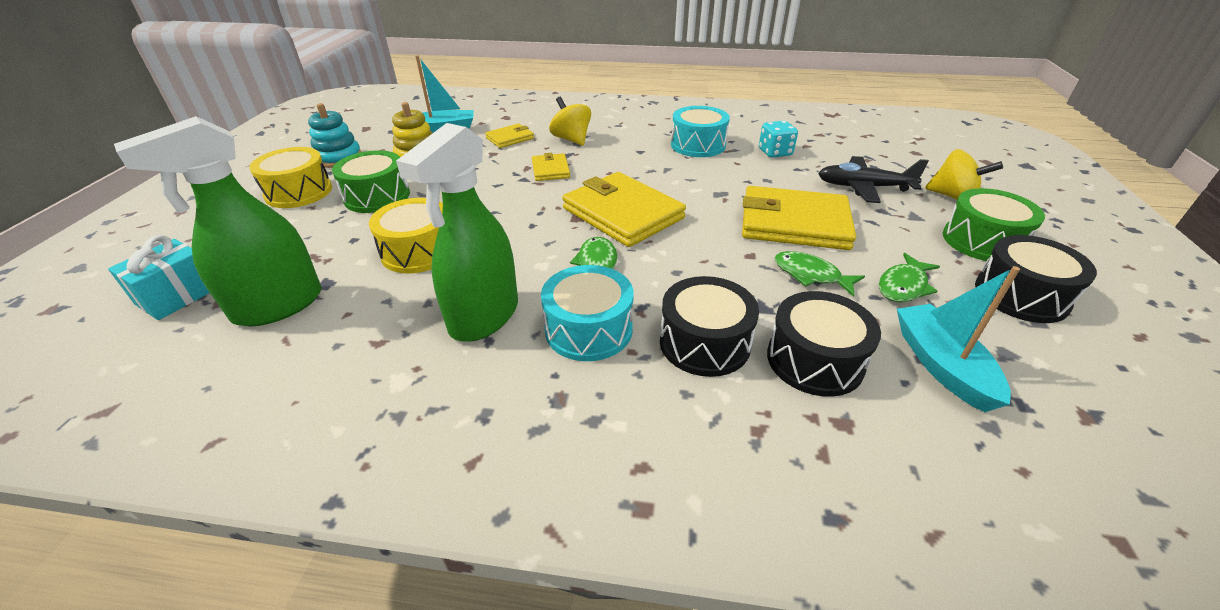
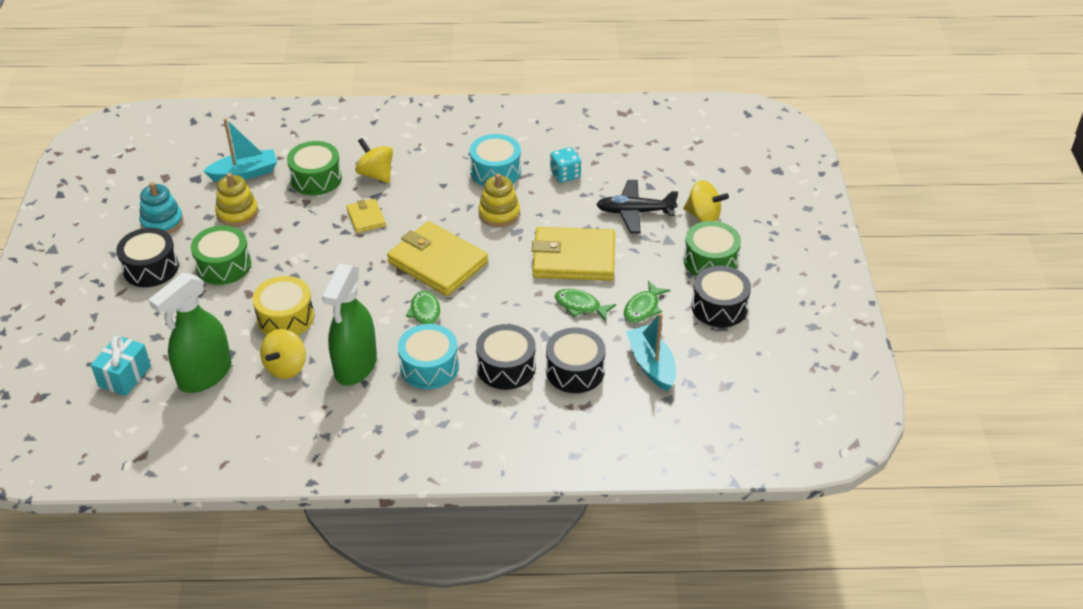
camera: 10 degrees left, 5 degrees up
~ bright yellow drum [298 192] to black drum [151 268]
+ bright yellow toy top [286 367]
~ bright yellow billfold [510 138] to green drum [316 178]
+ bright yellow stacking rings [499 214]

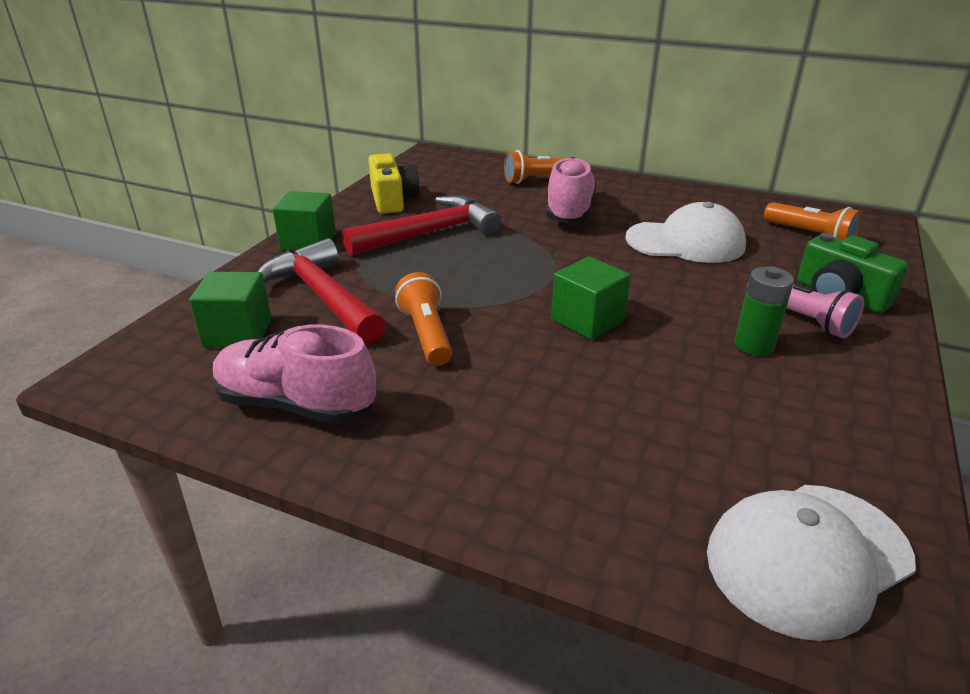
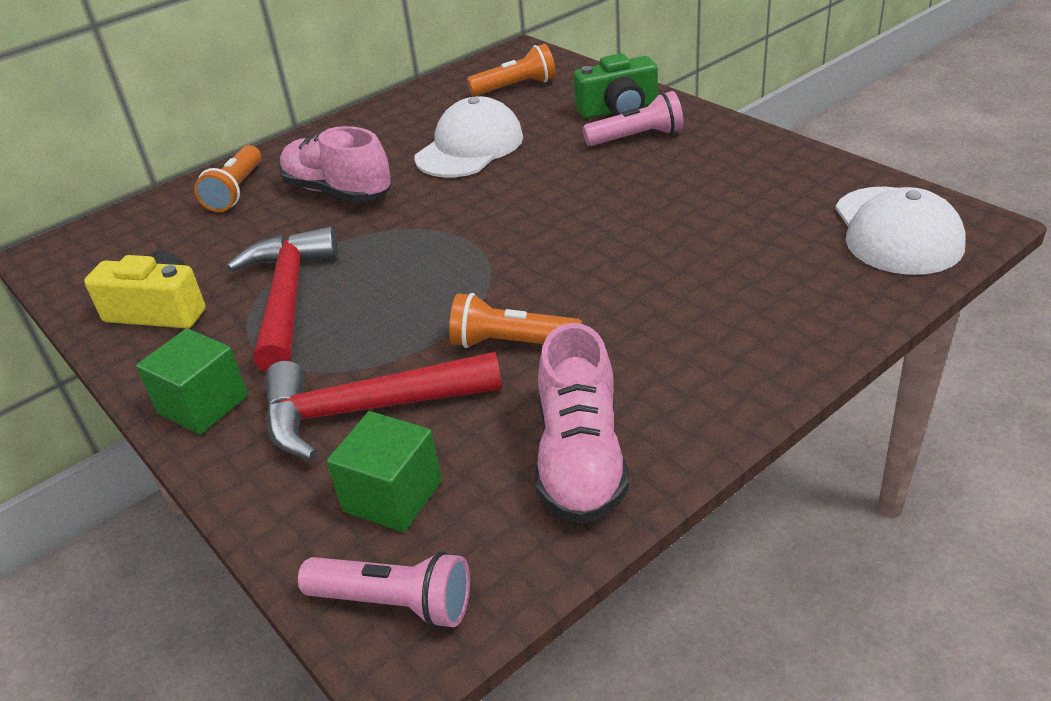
camera: 60 degrees left, 5 degrees up
+ rosy flashlight [395 603]
~ rosy lace-up shoe [296 405] = [580 459] 45 degrees counterclockwise
- green block [587 320]
- green power cell [754 345]

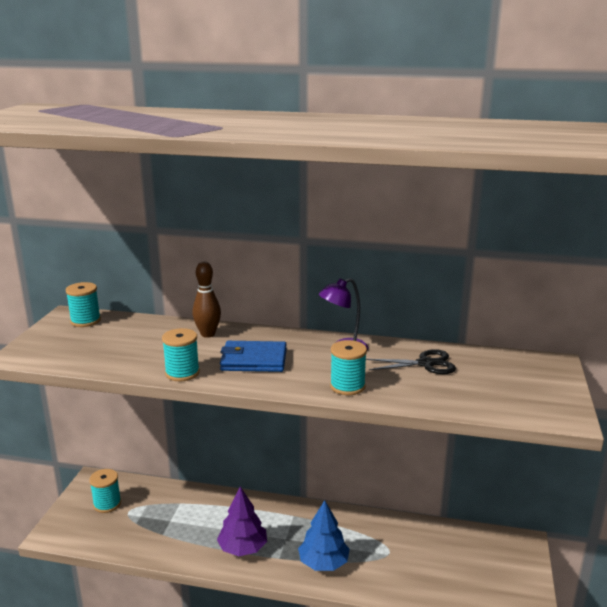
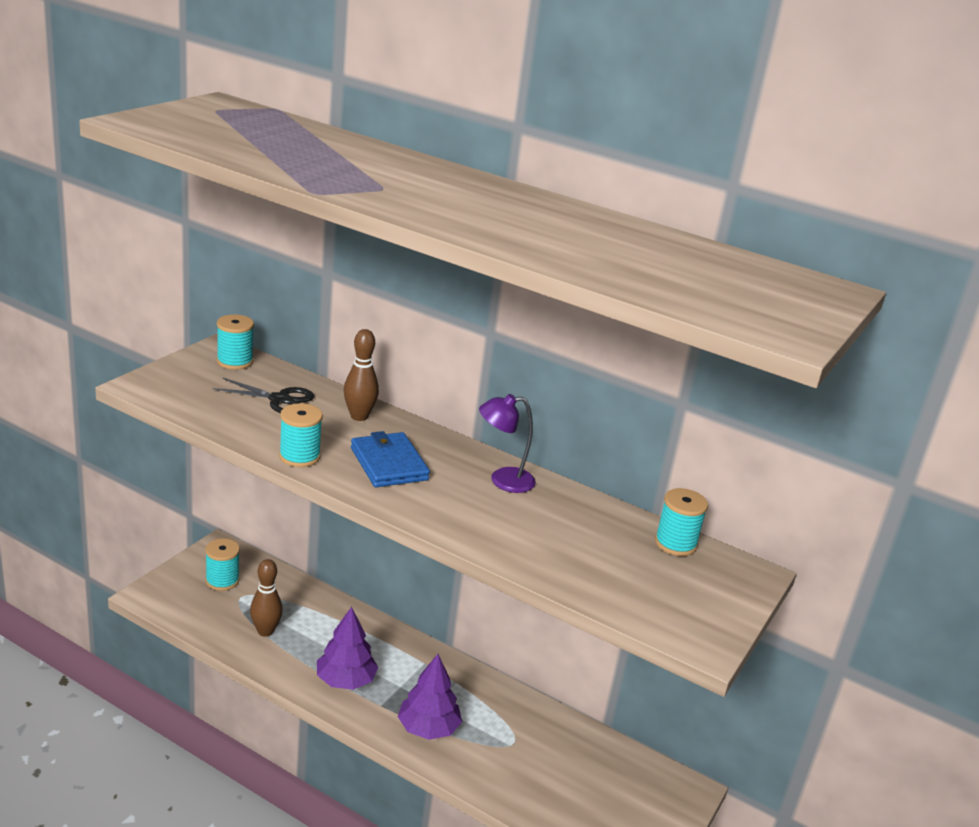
camera: 15 degrees right, 5 degrees up
~ black shears [425 364] to [279 399]
+ russet tenpin [265 631]
~ royal blue billfold [253 360] = [389 464] 45 degrees clockwise
~ royal blue tree [323 563] to royal purple tree [428 728]
~ turquoise spool [347 386] to [675 543]

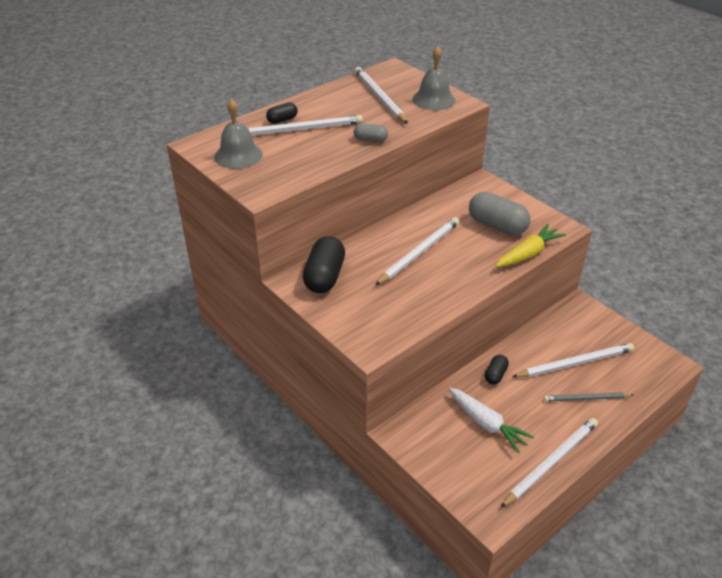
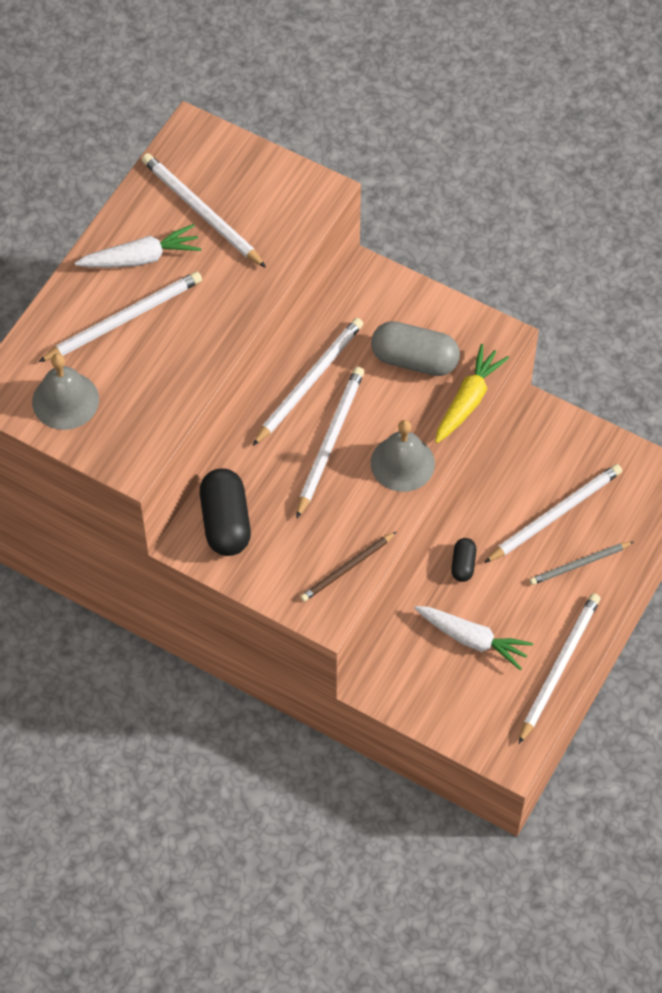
camera: 20 degrees left, 20 degrees up
+ white toy carrot [140 258]
+ white pencil [309 382]
+ russet pencil [347 568]
~ ash-grey school bell [433 99] to [402 463]
- black pill shape [282 120]
- ash-grey pill shape [370 140]

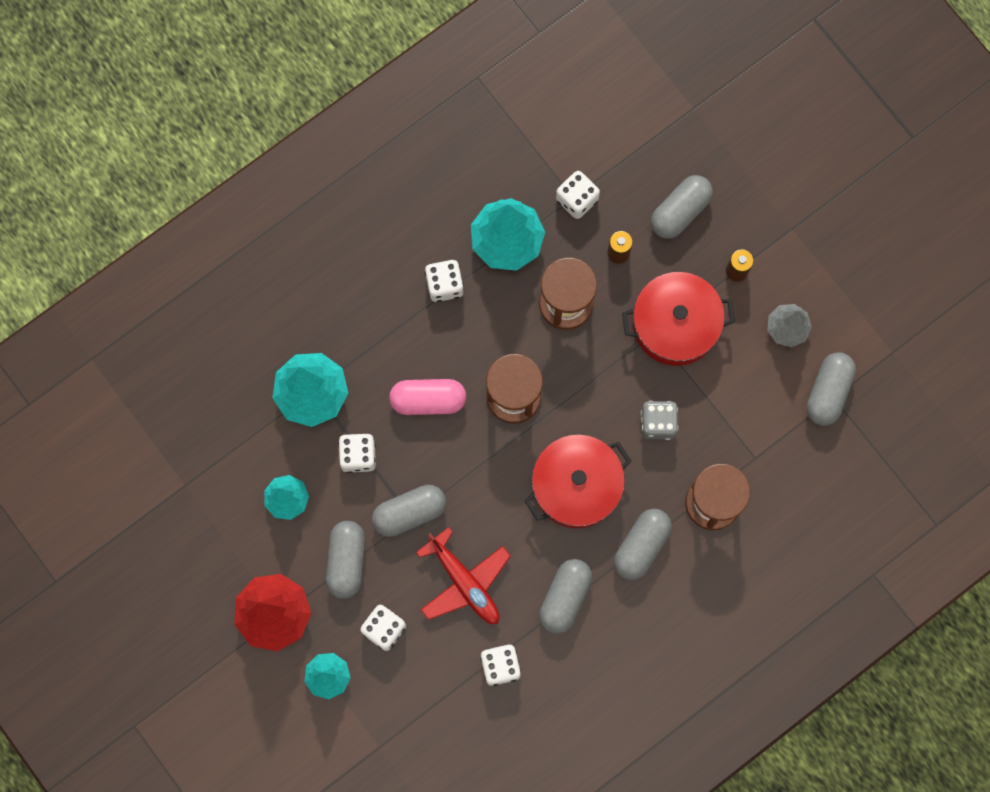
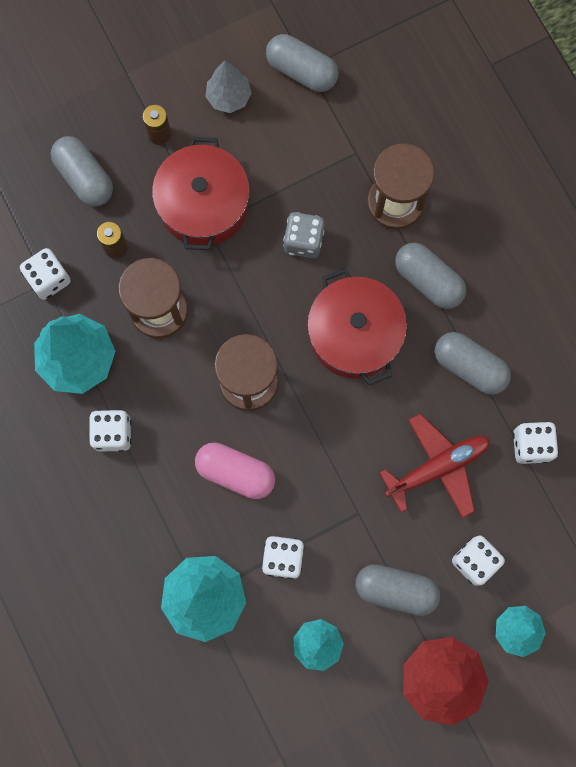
camera: 80 degrees left, 0 degrees up
~ rosy pill shape [428 400] = [235 472] 75 degrees counterclockwise
- ash-grey pill shape [409 513]

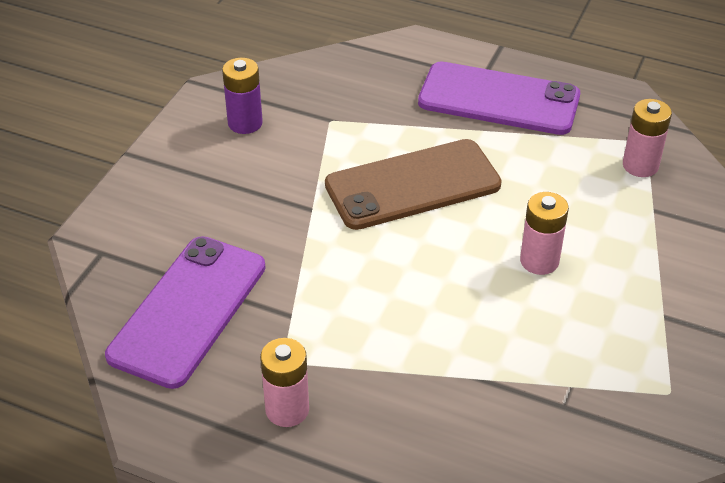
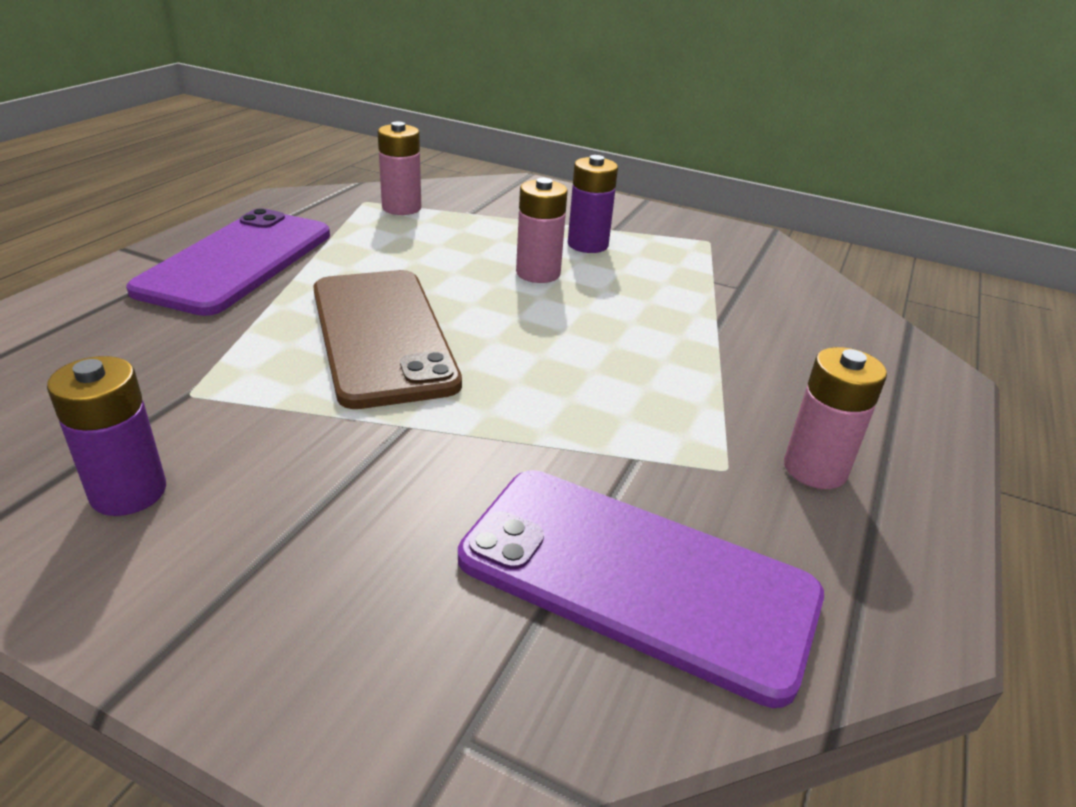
camera: 90 degrees left, 10 degrees down
+ royal purple power cell [587 245]

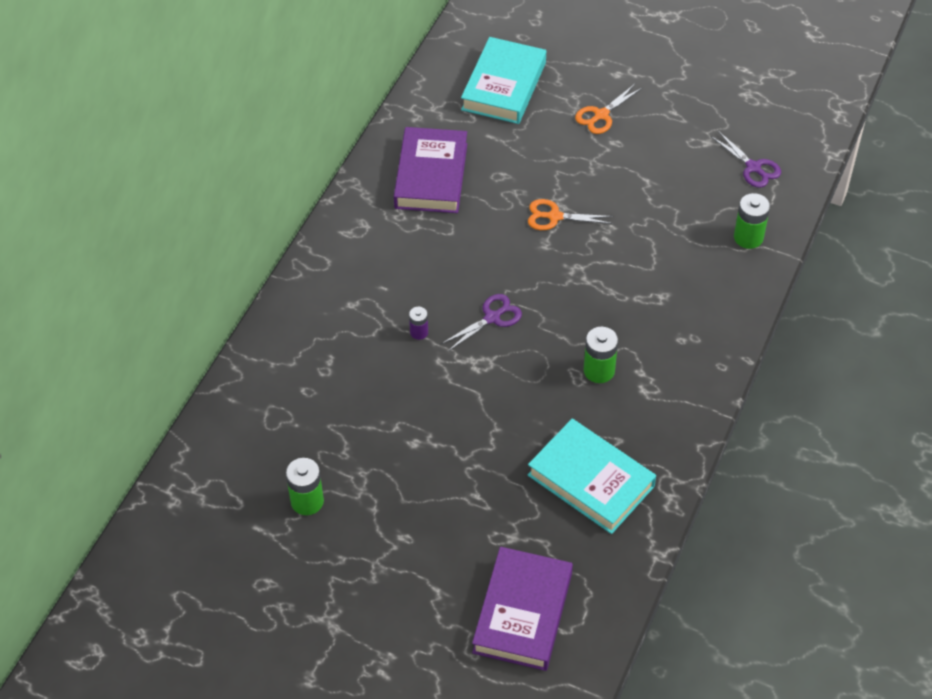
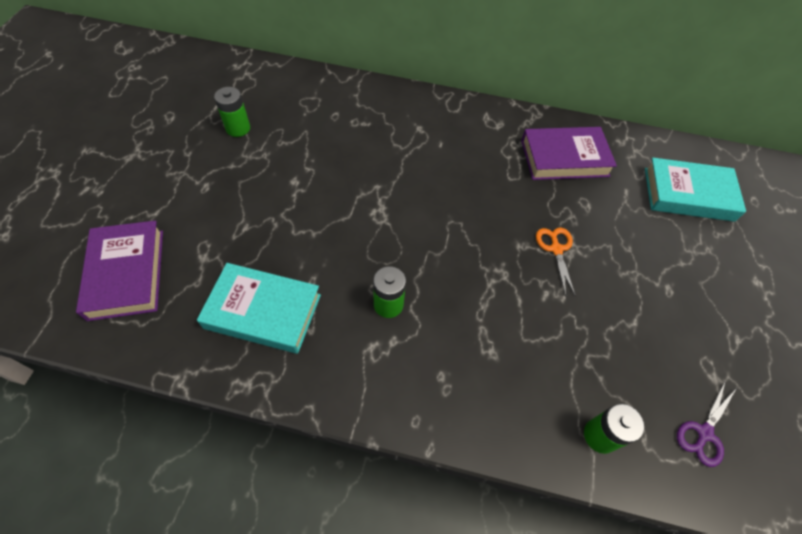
camera: 75 degrees right, 5 degrees up
~ royal purple book [522 613] = [127 273] 75 degrees clockwise
~ turquoise book [590 481] = [263 311] 75 degrees clockwise
- royal purple power cell [419 332]
- royal purple shears [492 318]
- orange-coloured shears [601 115]

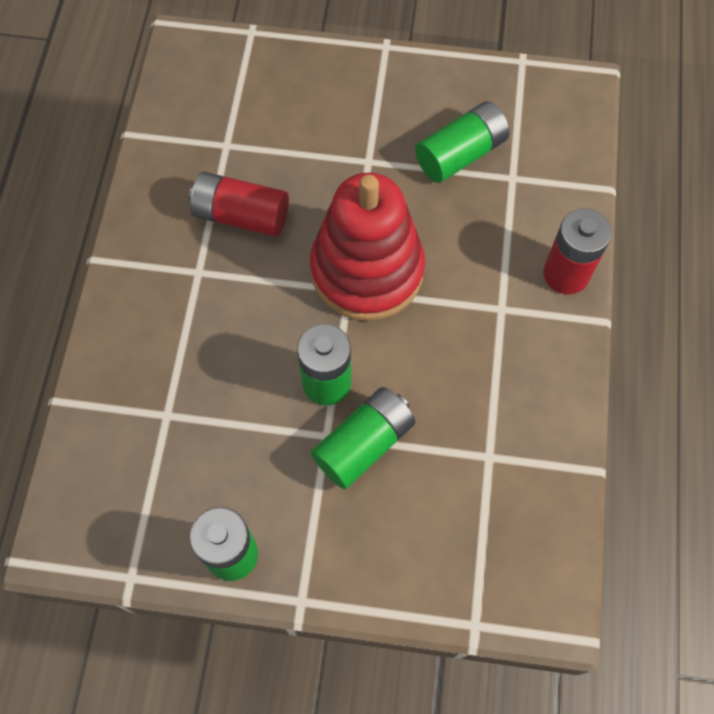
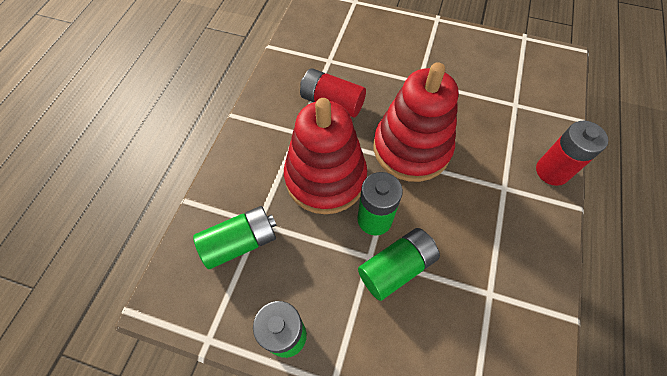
camera: 10 degrees right, 5 degrees down
~ green power cell [460 154] to [240 242]
+ red stacking rings [325 178]

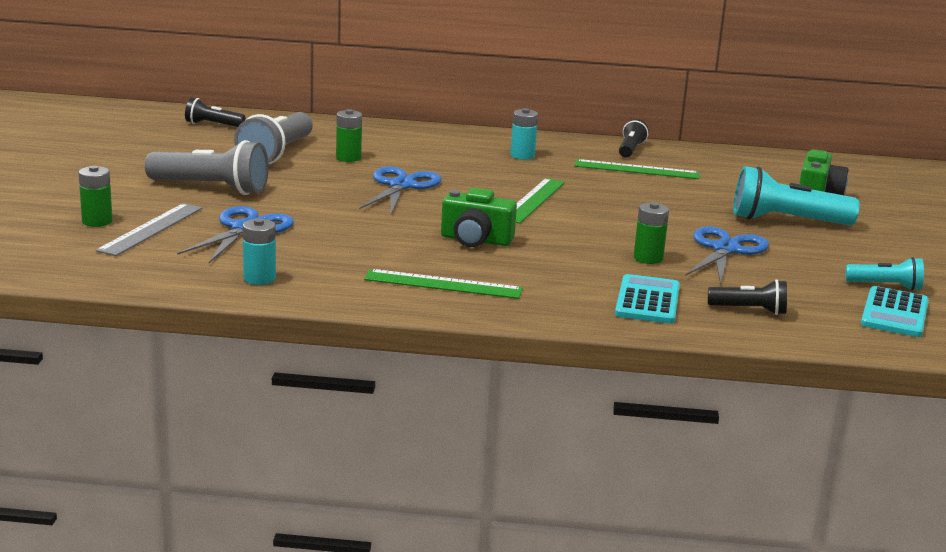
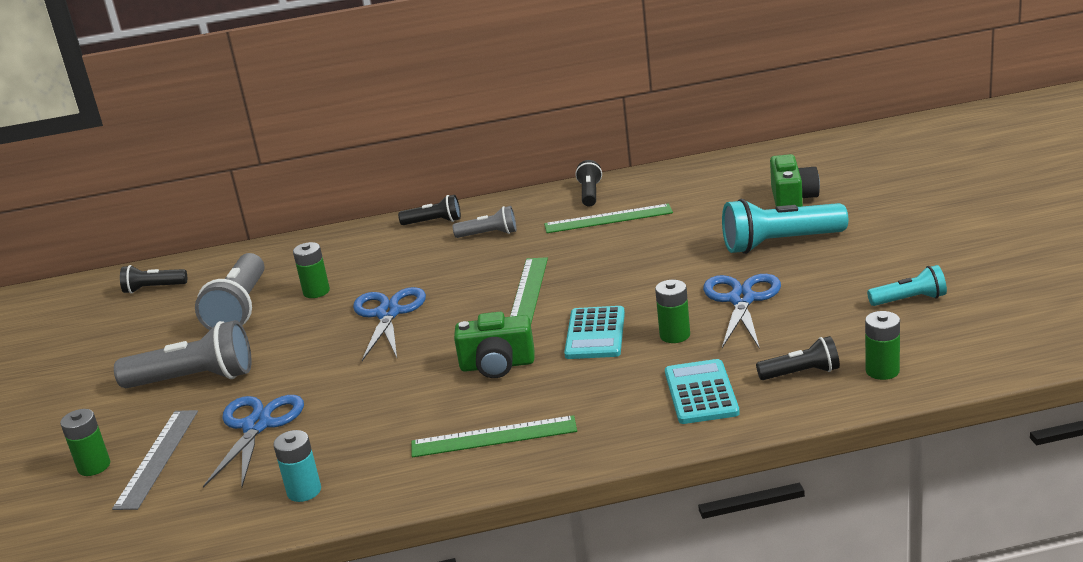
camera: 10 degrees left, 5 degrees up
+ black flashlight [434 222]
~ turquoise power cell [522 156] to ash-grey flashlight [489 234]
~ turquoise pocket calculator [895 313] to [595 334]
+ green power cell [882 371]

